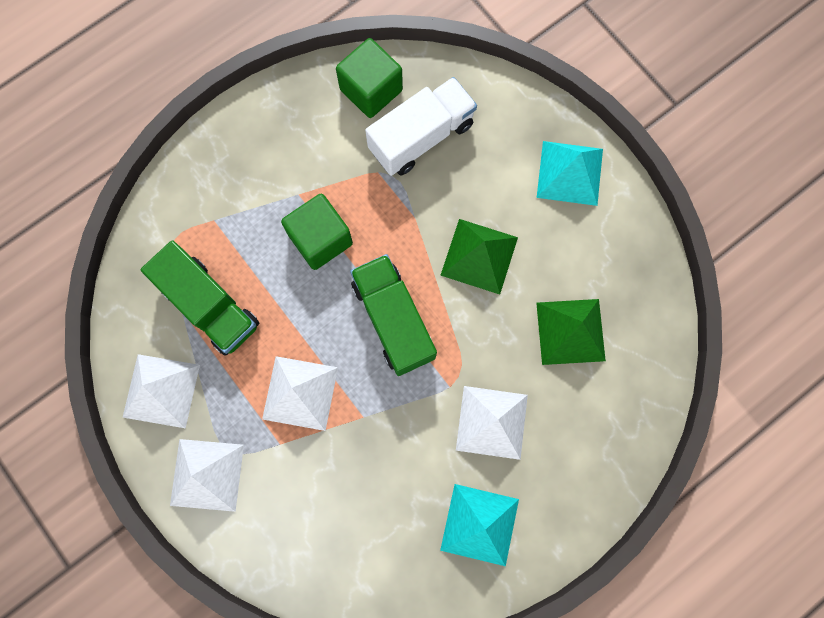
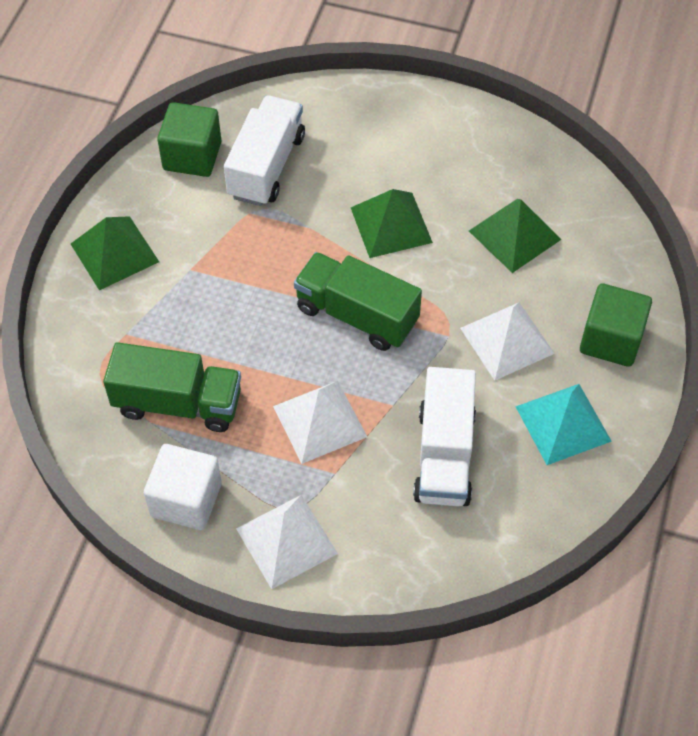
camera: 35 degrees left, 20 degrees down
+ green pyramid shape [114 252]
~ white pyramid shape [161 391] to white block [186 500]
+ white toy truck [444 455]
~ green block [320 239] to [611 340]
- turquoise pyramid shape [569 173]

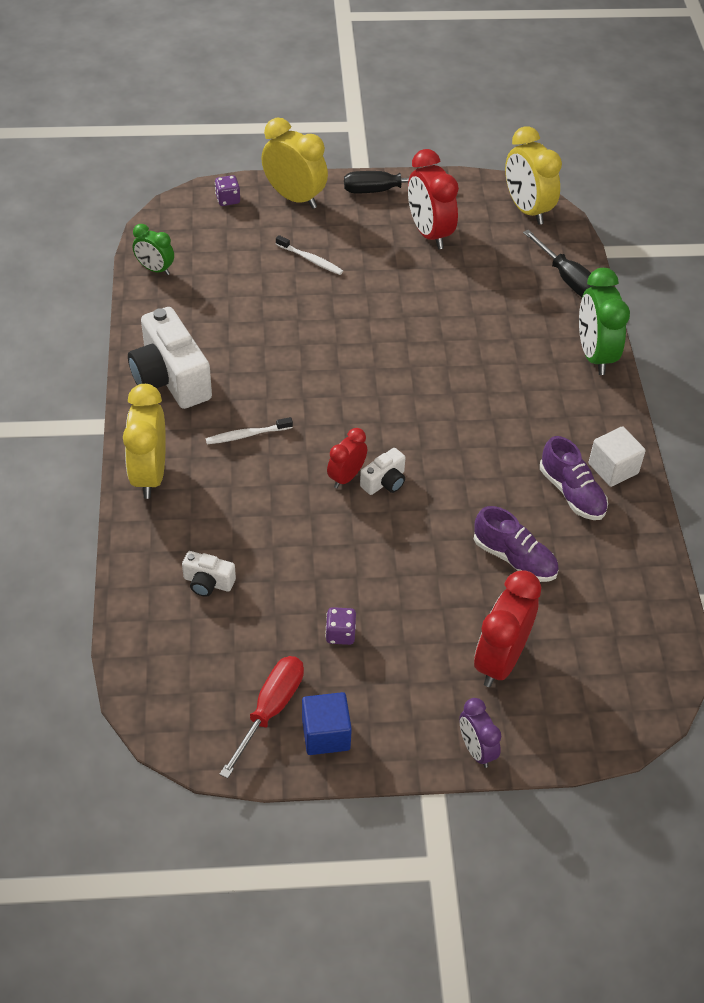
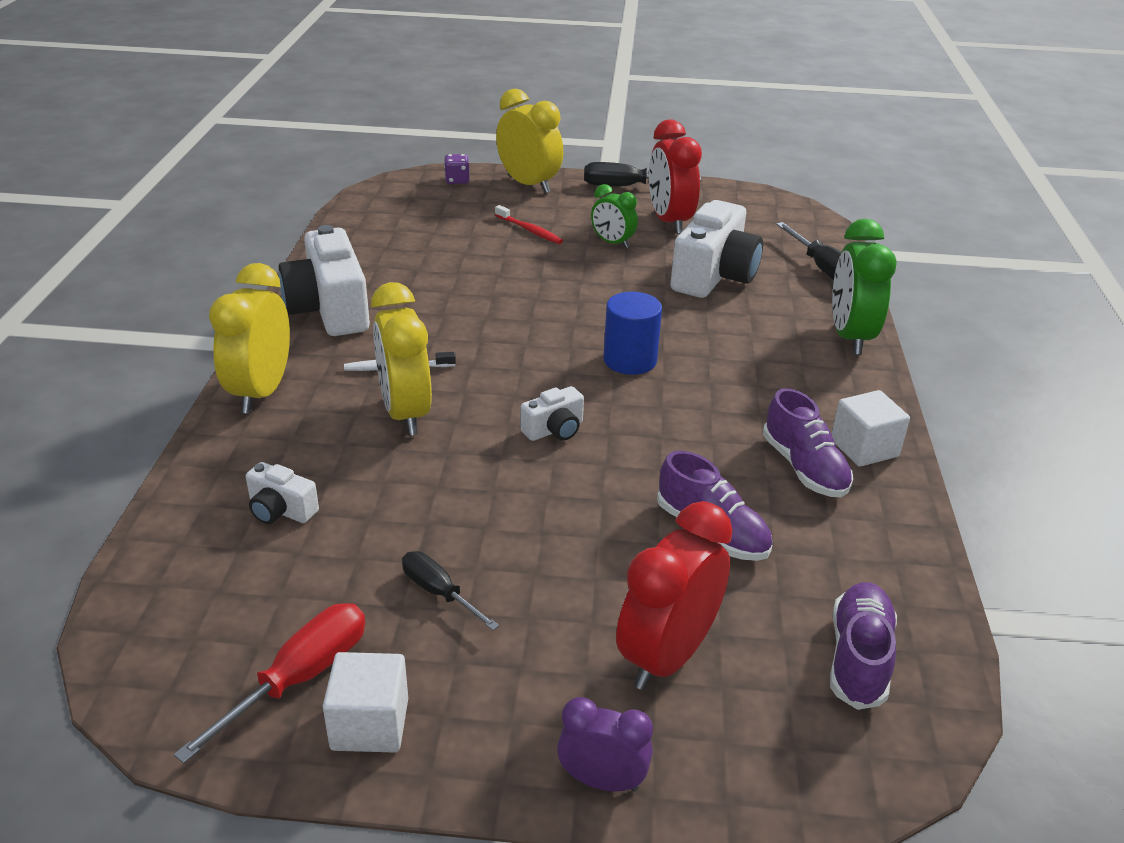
camera: 10 degrees right, 15 degrees down
~ royal blue block [326 734] to white block [370 724]
~ bright yellow bedside clock [527 209] to [405 413]
~ royal purple game die [340 634] to black screwdriver [439 592]
~ white tooth brush [310 259] to red tooth brush [529 230]
~ royal purple bedside clock [476 750] = [602 781] 120 degrees clockwise
~ green bedside clock [155 269] to [612 243]
+ royal blue cylinder shape [630 360]
+ white compact camera [714 276]
+ royal purple lace-up shoe [858 658]
- red bedside clock [346 477]

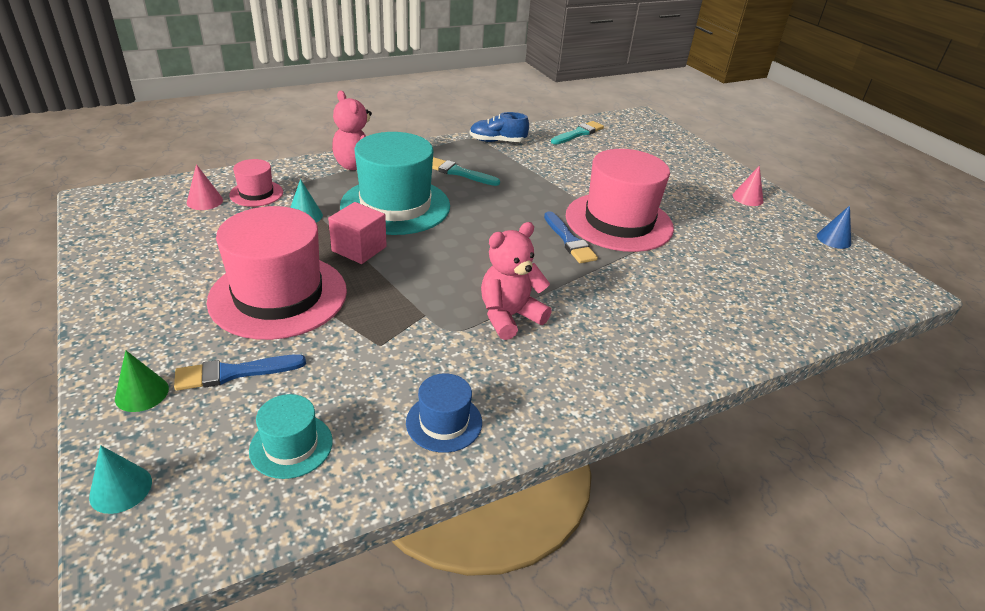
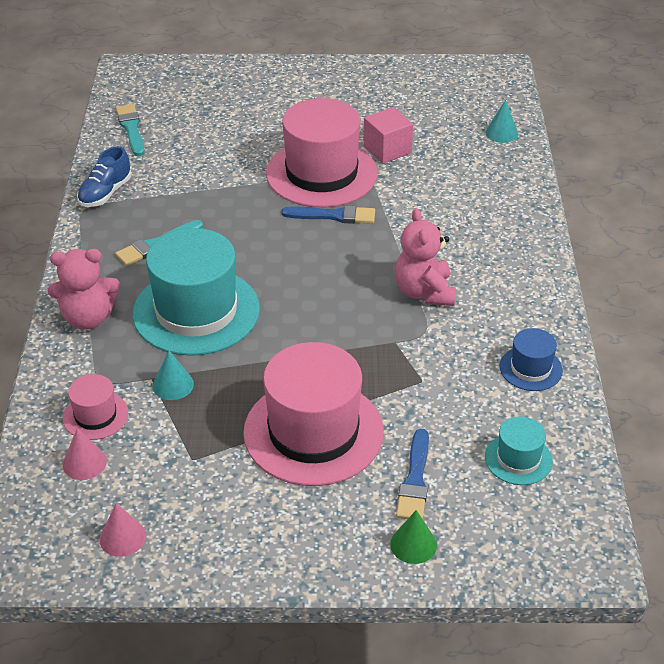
camera: 60 degrees left, 5 degrees up
~ rosy cone shape [747 198] to [122 537]
~ rosy block [359 249] to [387 150]
~ turquoise cone shape [121 489] to [501 133]
- royal blue cone shape [833 239]

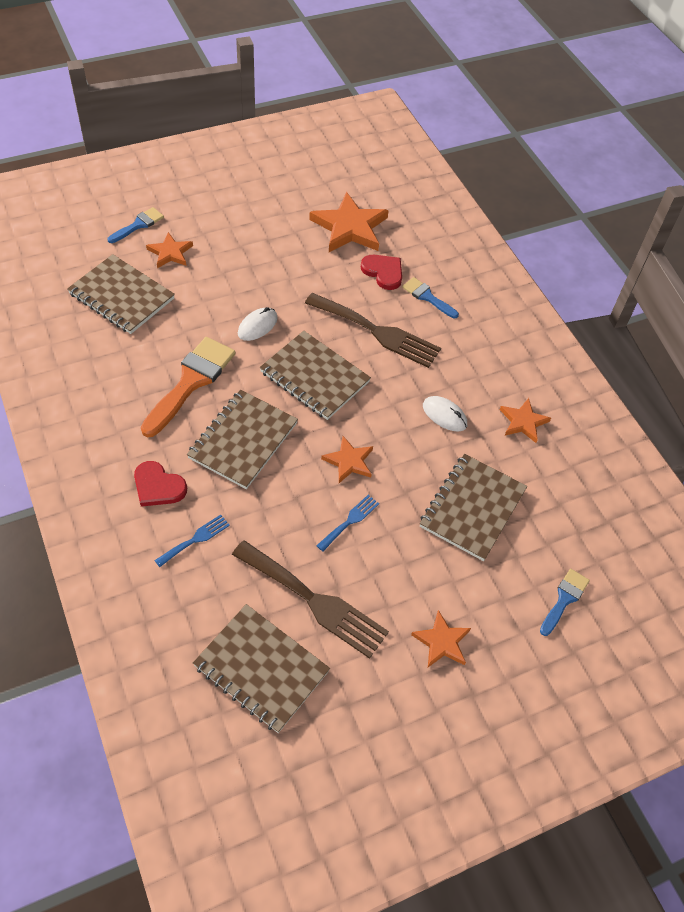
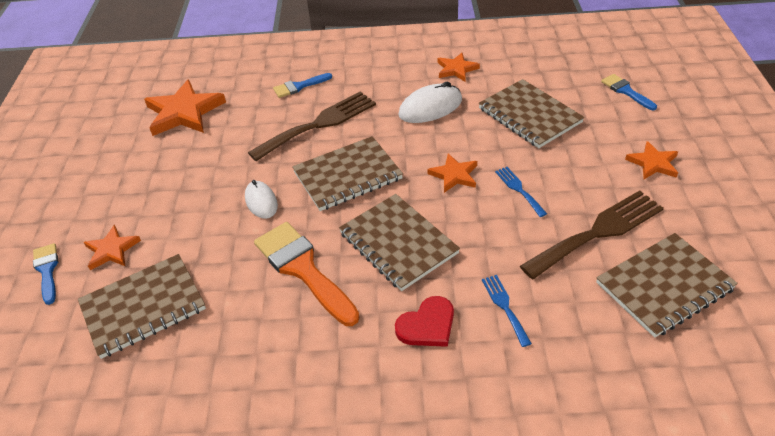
camera: 60 degrees left, 10 degrees down
~ white PC mouse [444 415] = [430 107] x1.51
- red love heart [383 272]

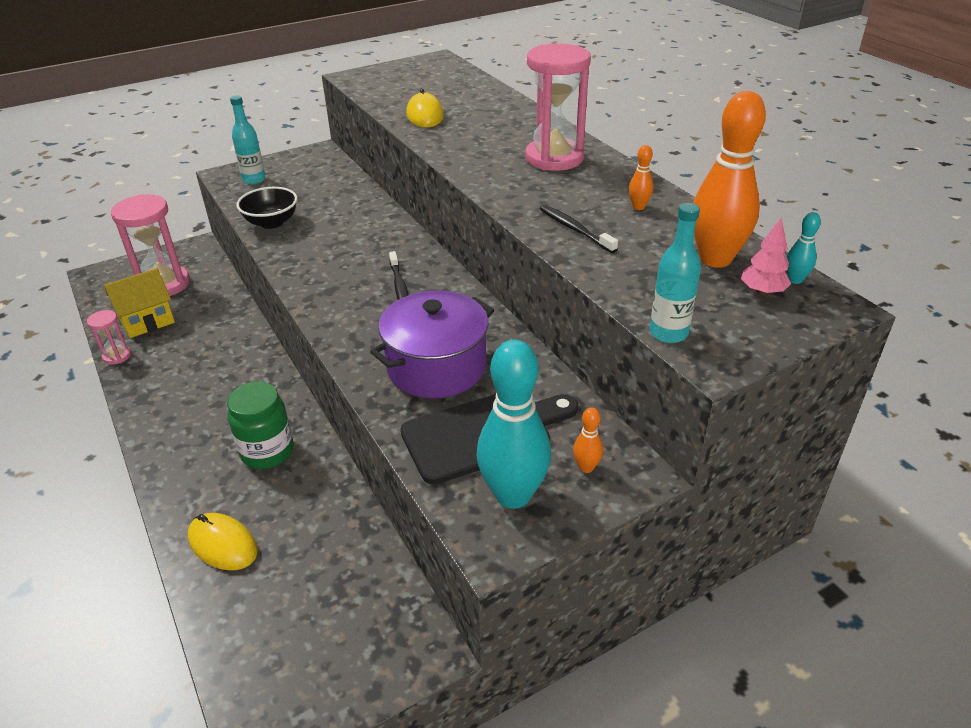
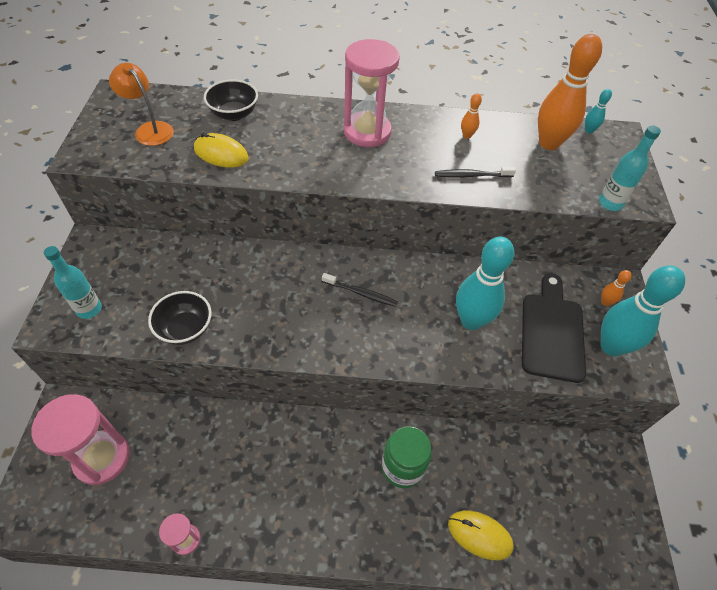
camera: 60 degrees left, 15 degrees up
+ orange-coloured reading lamp [150 129]
+ black deep dish [234 114]
~ bright yellow PC mouse [223 544] = [479 535] 45 degrees clockwise
~ royal purple cooking pot [436 367] to turquoise tenpin [471 320]
- bright yellow cottage [147 321]
- rosy tree [762 291]

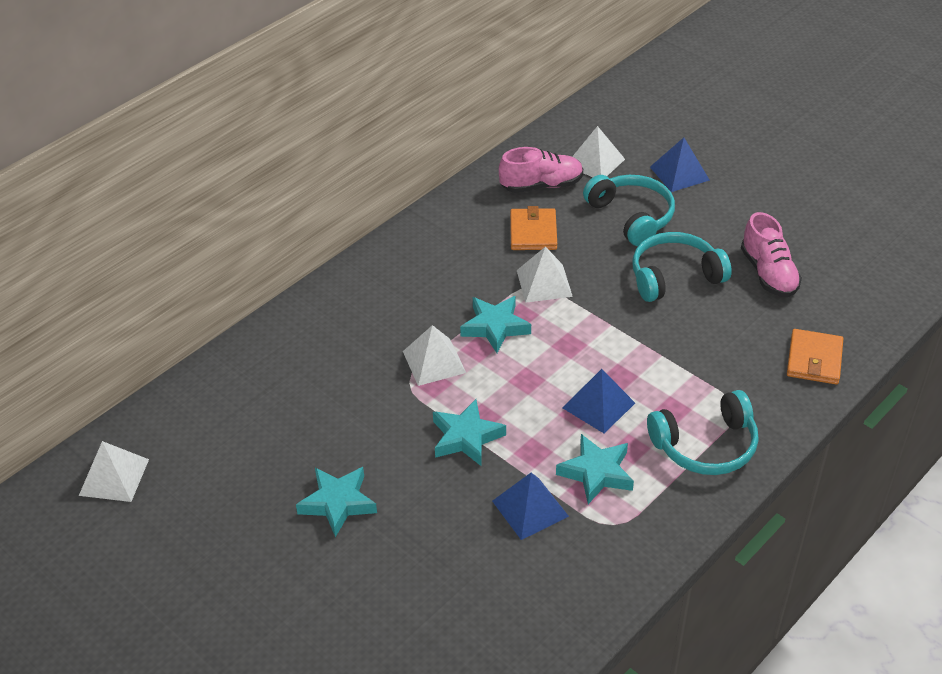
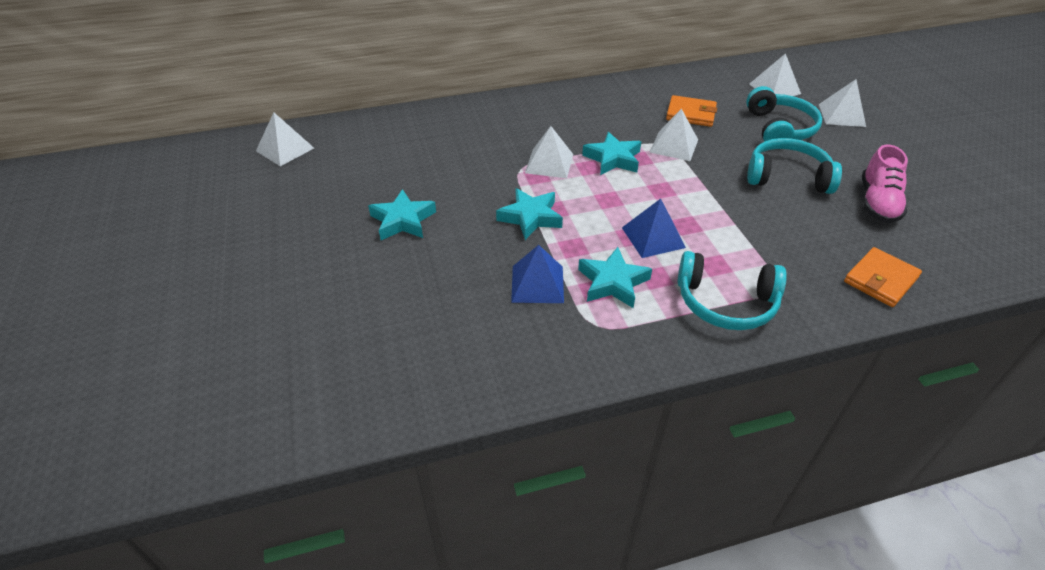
camera: 30 degrees right, 0 degrees up
~ orange-coloured billfold [533 232] = [690 114] 75 degrees clockwise
~ royal blue pyramid shape [679 173] to white pyramid shape [841 115]
- rosy lace-up shoe [541 185]

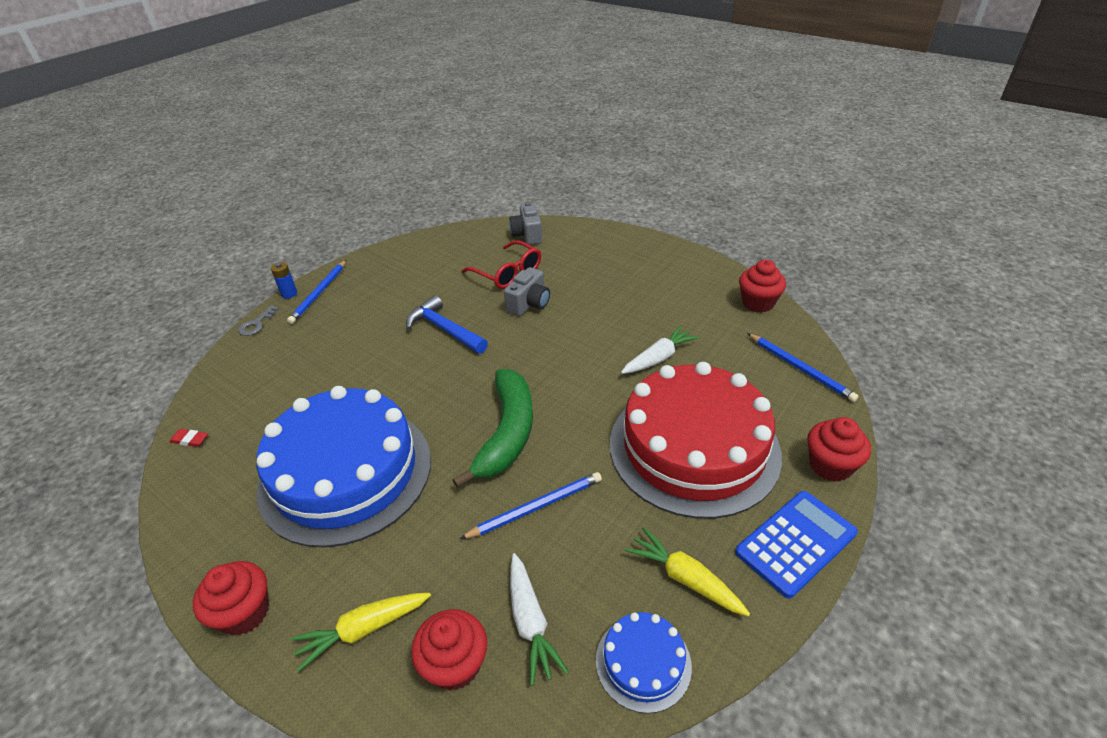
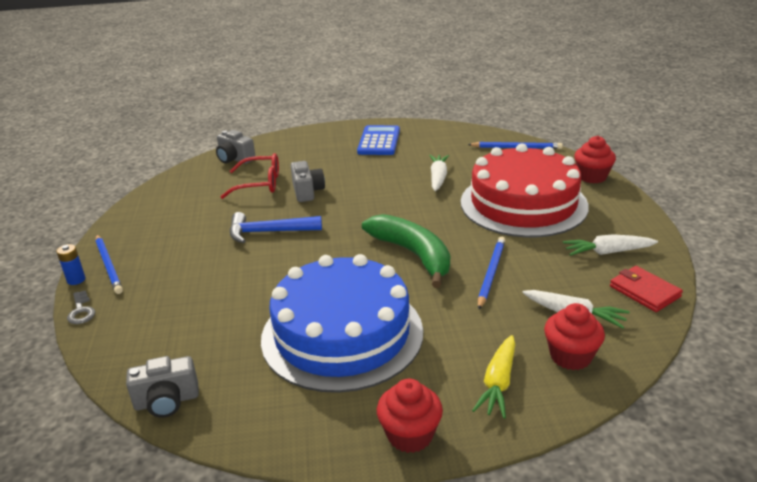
camera: 45 degrees left, 10 degrees down
~ red gum eraser [190 440] to ash-grey compact camera [167 401]
~ royal blue pocket calculator [796 543] to [379 141]
~ bright yellow toy carrot [685 578] to white toy carrot [607 252]
~ royal blue layer cake [643 662] to red billfold [644 291]
- red muffin [758 303]

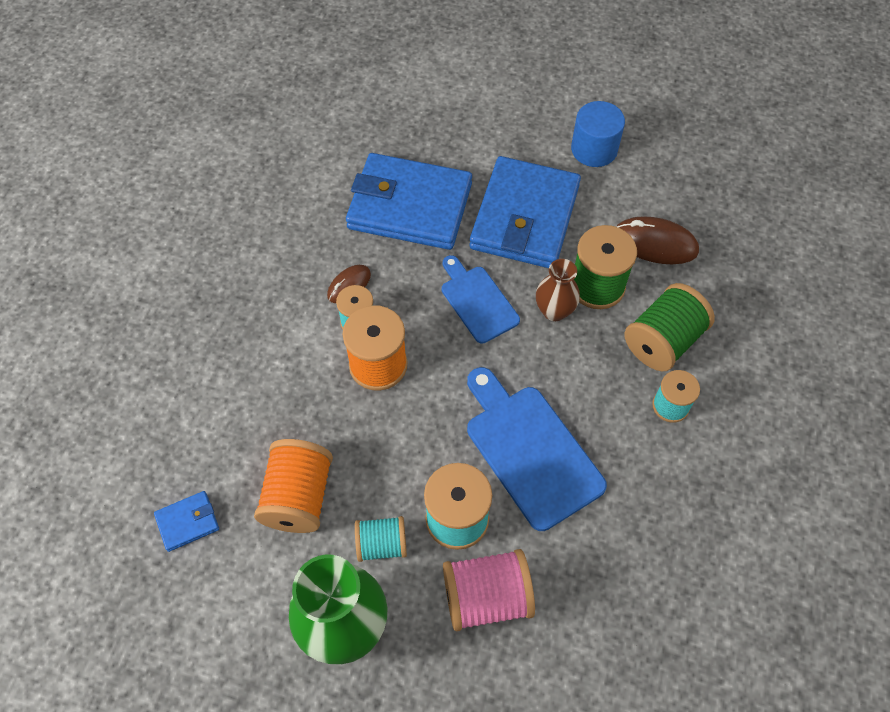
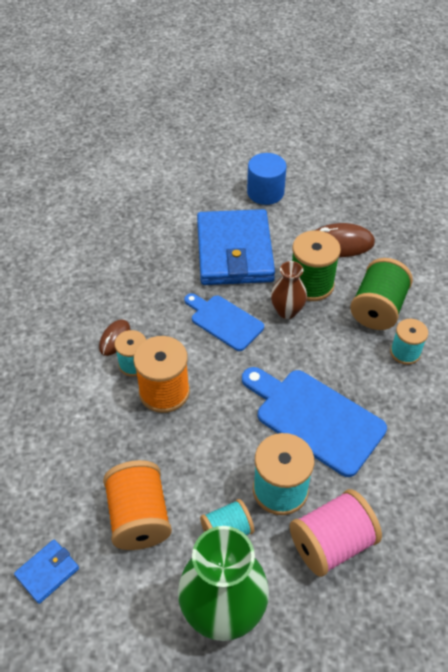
camera: 20 degrees left, 10 degrees down
- royal blue billfold [410 206]

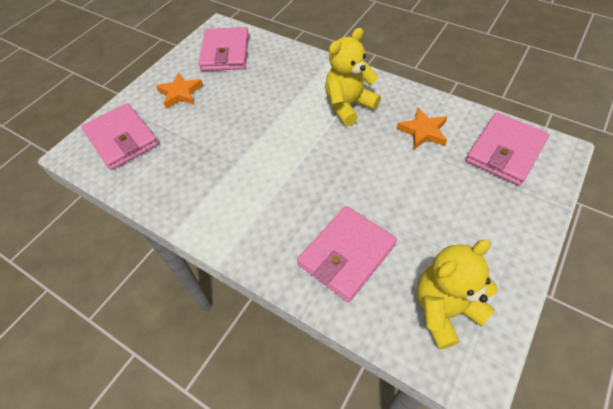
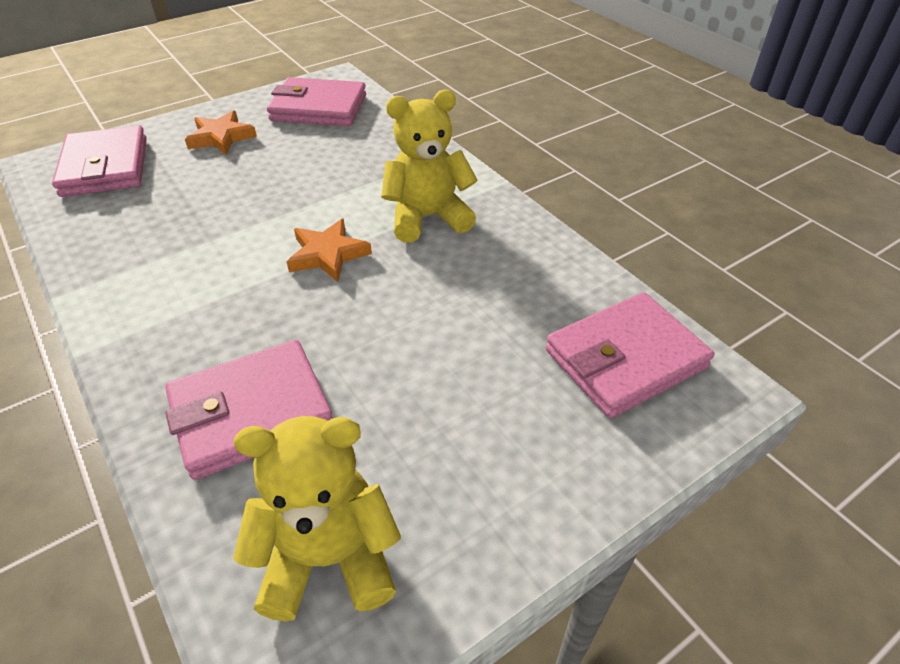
camera: 20 degrees right, 10 degrees down
~ rosy billfold [225 53] = [318 108] 75 degrees clockwise
~ orange-coloured five-pointed star [423 131] to [328 254]

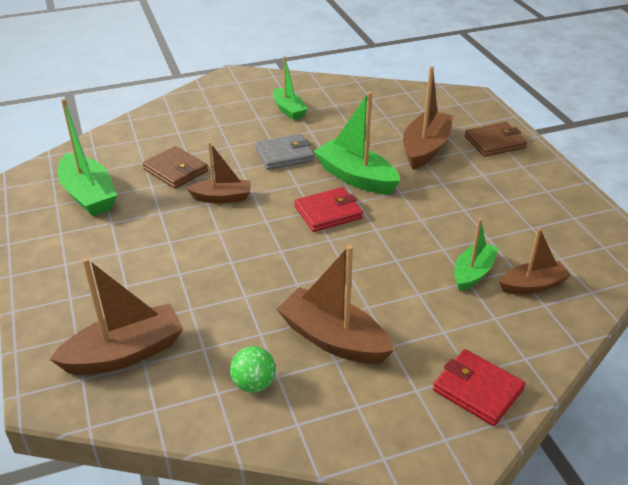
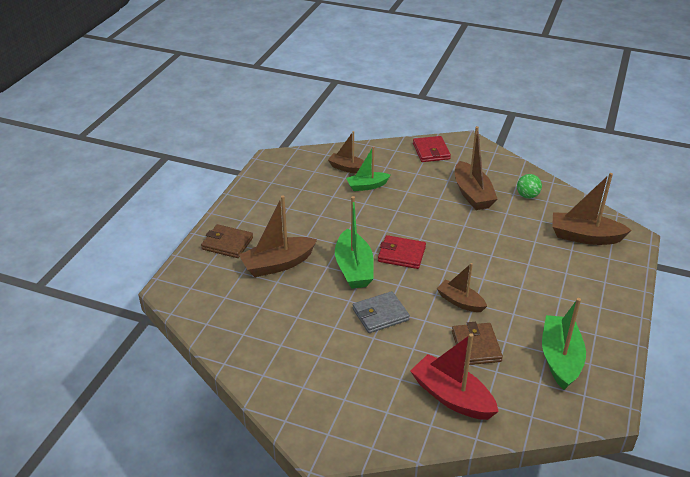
camera: 140 degrees left, 0 degrees up
~ ash-grey billfold [284 155] = [380 314] 45 degrees counterclockwise
+ red sailboat [452 397]
- green sailboat [288 110]

